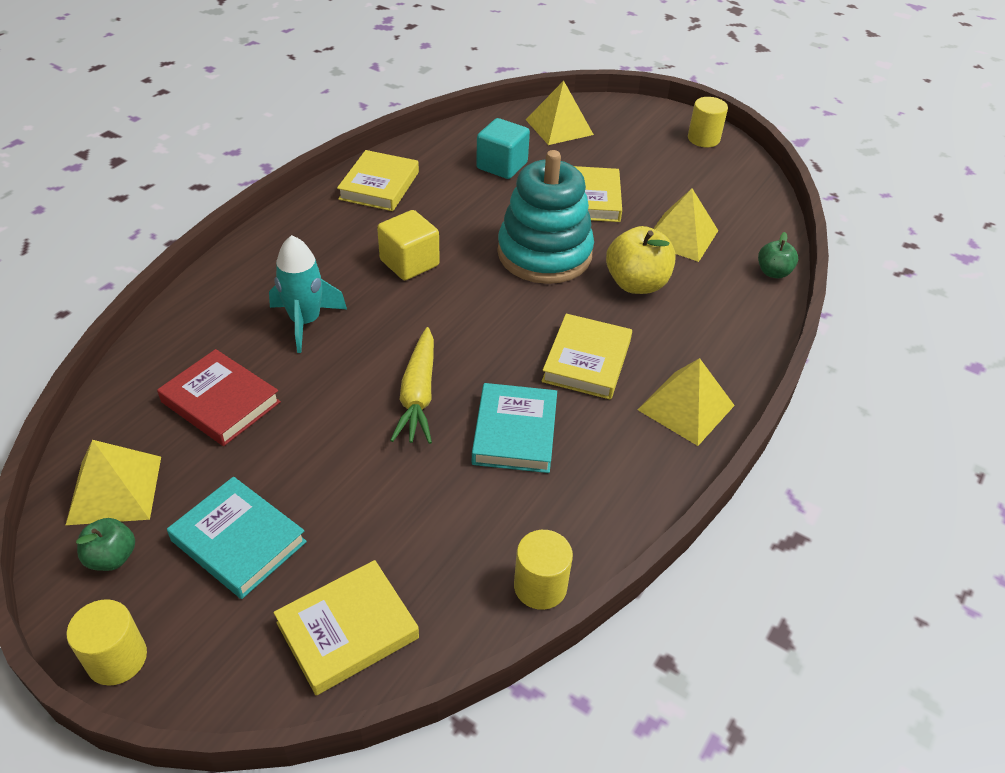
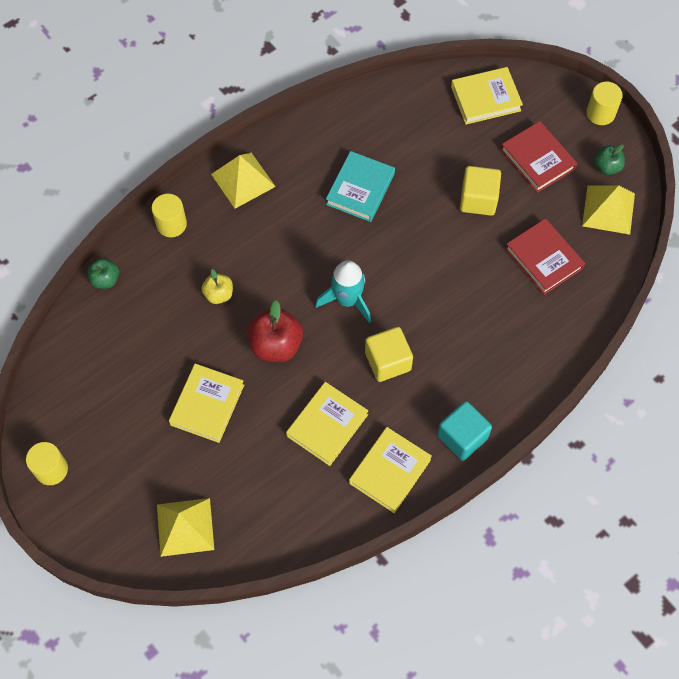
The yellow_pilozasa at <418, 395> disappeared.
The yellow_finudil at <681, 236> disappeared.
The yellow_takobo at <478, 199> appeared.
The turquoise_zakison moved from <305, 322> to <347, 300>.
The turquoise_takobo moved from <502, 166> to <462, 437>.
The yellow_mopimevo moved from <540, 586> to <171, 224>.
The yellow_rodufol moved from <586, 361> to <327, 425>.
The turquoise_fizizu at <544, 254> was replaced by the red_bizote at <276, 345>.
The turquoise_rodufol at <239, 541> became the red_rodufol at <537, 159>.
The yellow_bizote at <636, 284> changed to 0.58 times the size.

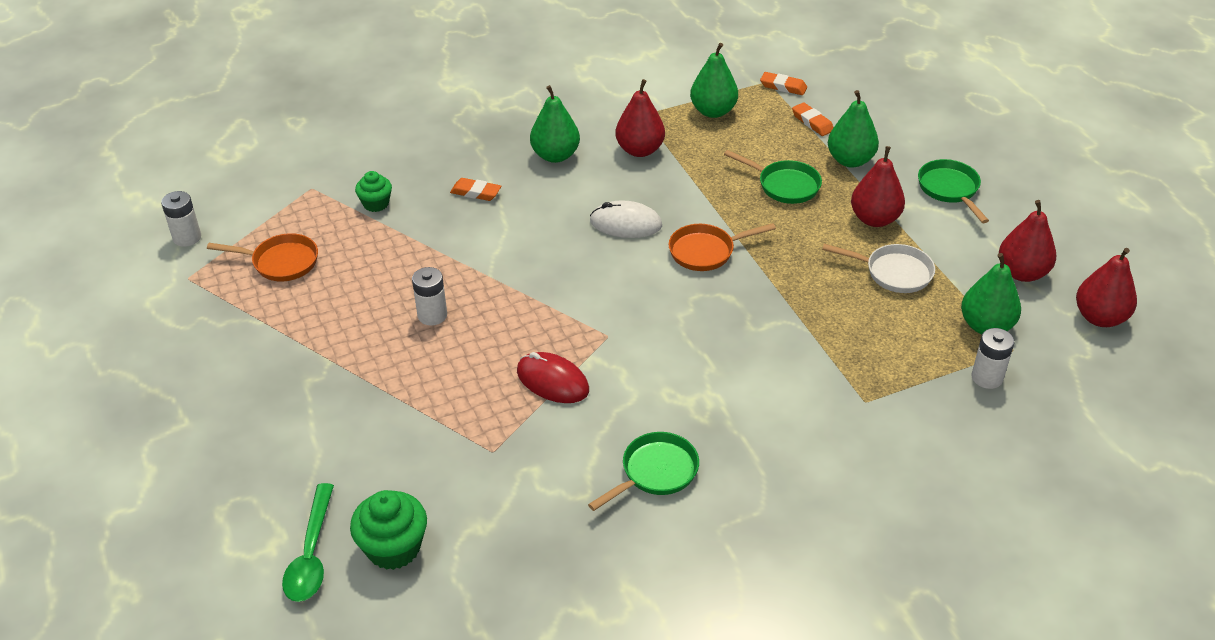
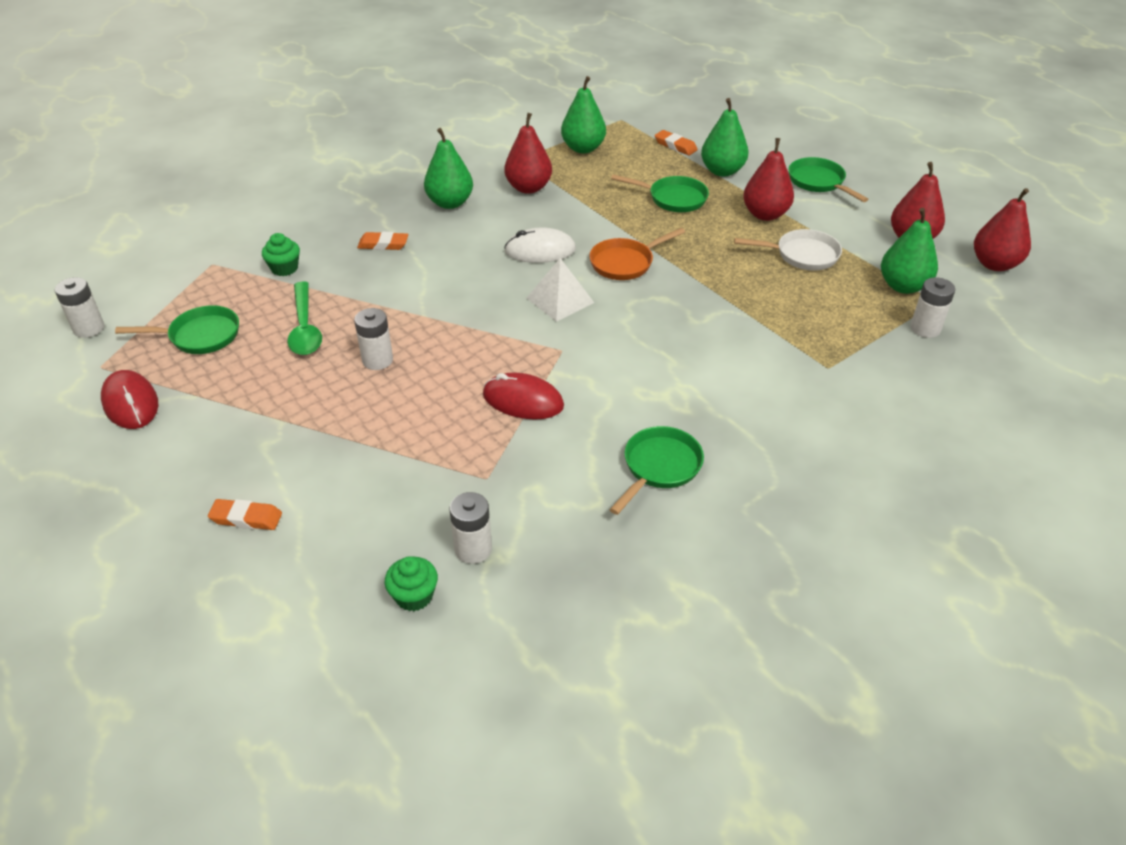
The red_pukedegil at <130, 403> appeared.
The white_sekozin at <473, 549> appeared.
The white_finudil at <560, 300> appeared.
The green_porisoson moved from <311, 554> to <305, 328>.
The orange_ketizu moved from <783, 86> to <246, 518>.
The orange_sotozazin at <281, 262> became the green_sotozazin at <200, 336>.
The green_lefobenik at <393, 548> changed to 0.62 times the size.

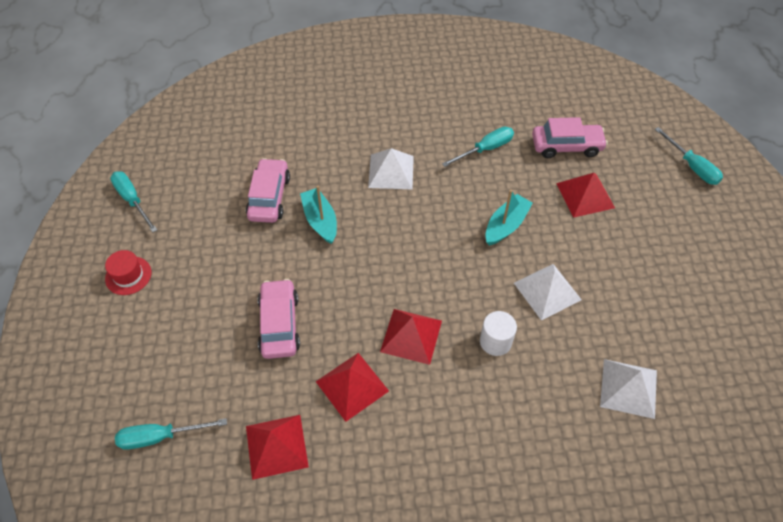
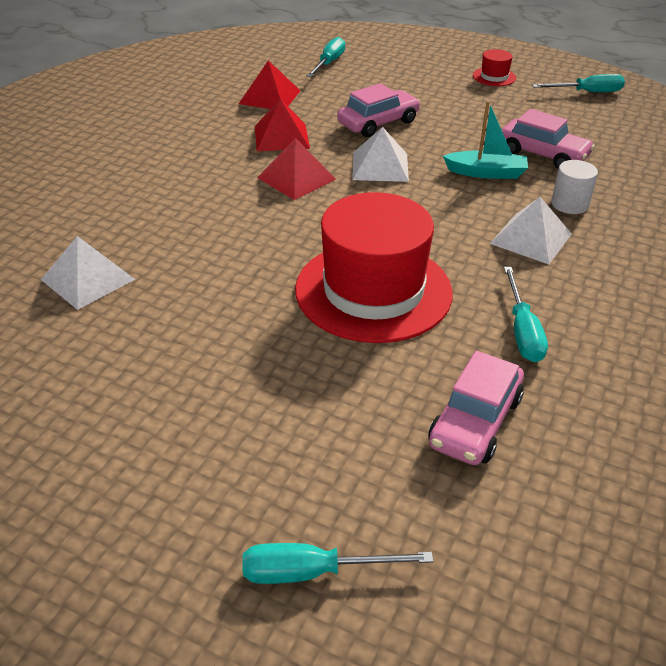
The red_finudil at <585, 195> disappeared.
The white_mopimevo moved from <495, 341> to <569, 204>.
The white_finudil moved from <547, 291> to <380, 166>.
The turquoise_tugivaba at <506, 225> was replaced by the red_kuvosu at <373, 291>.
The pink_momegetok at <279, 324> turned 60 degrees counterclockwise.

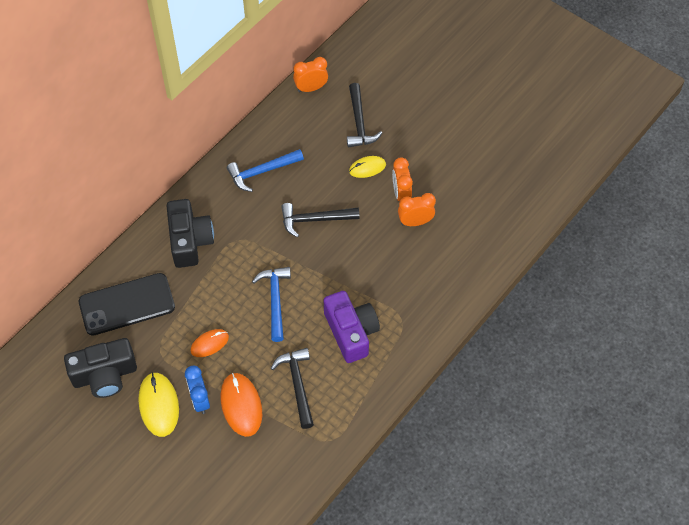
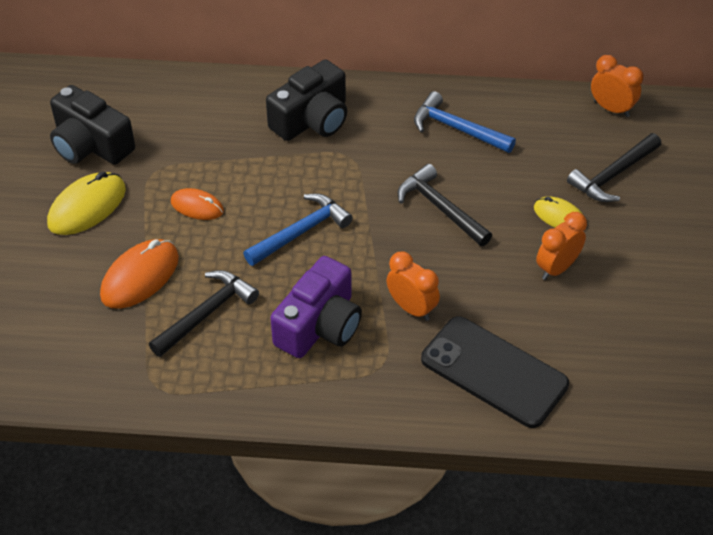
The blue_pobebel at <200, 400> disappeared.
The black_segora moved from <127, 304> to <494, 372>.
The orange_pobebel moved from <415, 222> to <411, 308>.

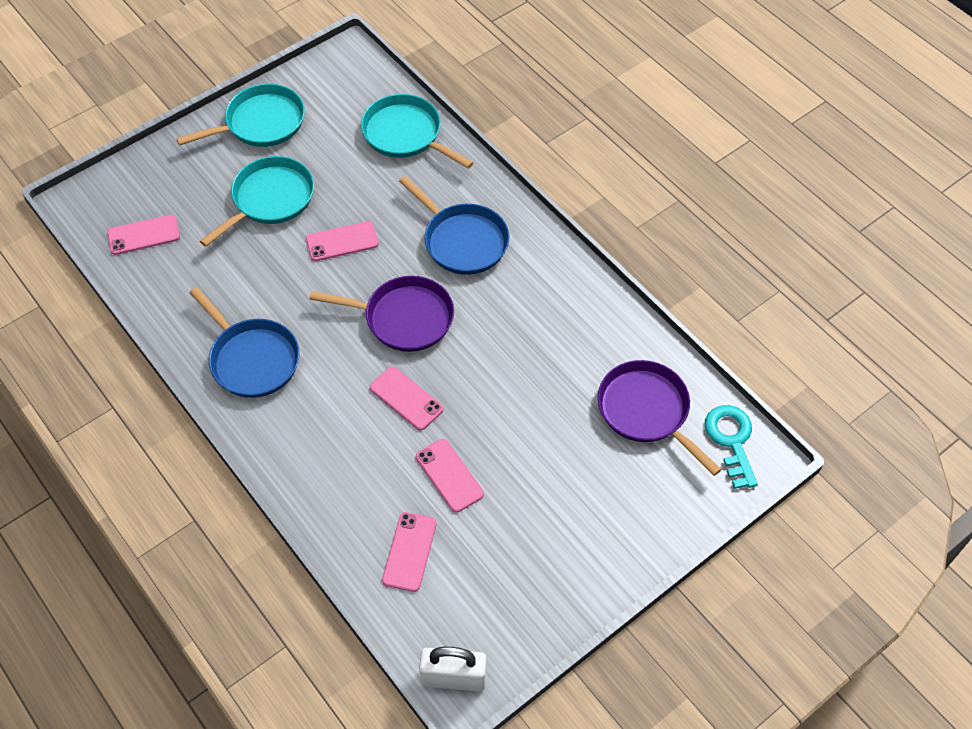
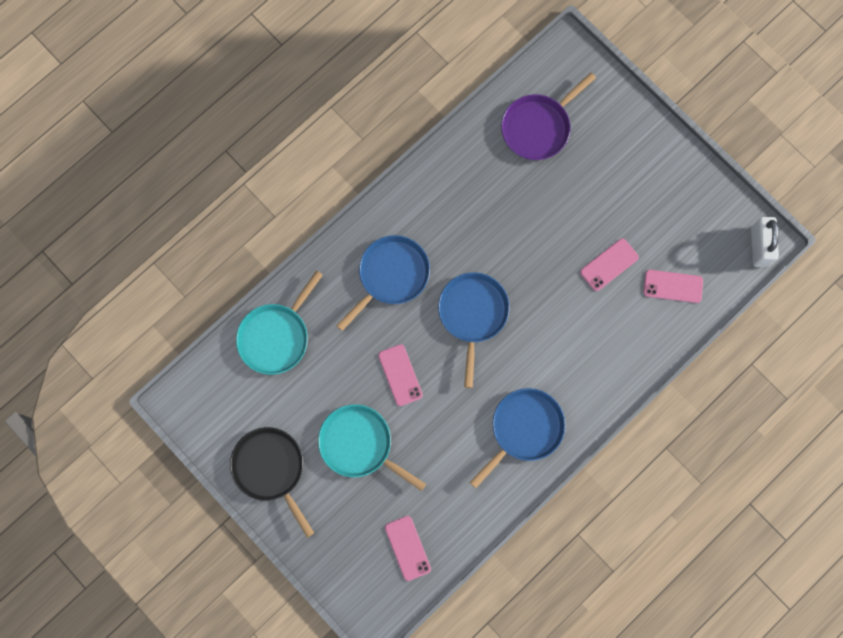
The pink_segora at <406, 398> disappeared.
The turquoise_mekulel at <731, 440> disappeared.
The turquoise_sotozazin at <261, 123> became the black_sotozazin at <270, 469>.
The purple_sotozazin at <404, 318> became the blue_sotozazin at <473, 314>.

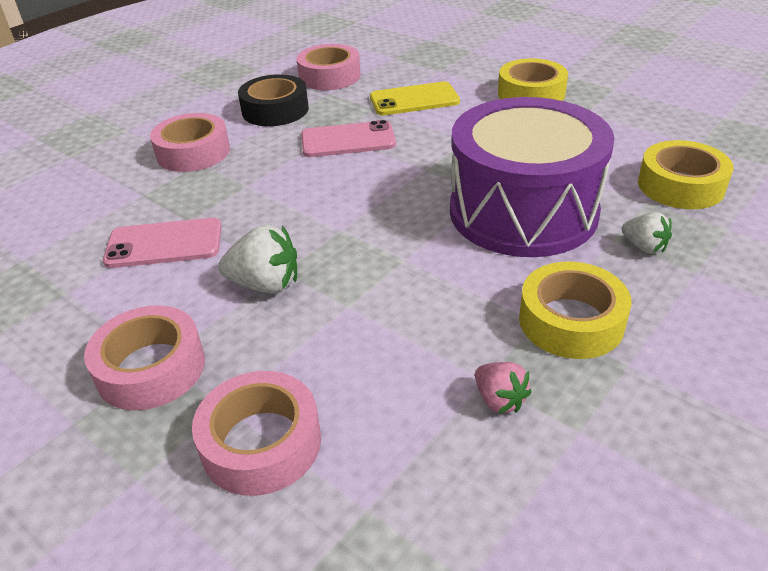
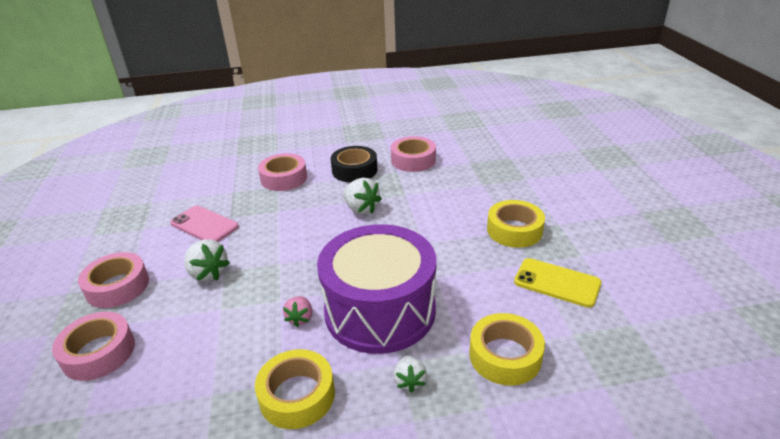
The yellow_segora moved from <414, 100> to <557, 283>.
The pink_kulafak moved from <499, 400> to <300, 318>.
The pink_segora at <348, 140> was replaced by the white_kulafak at <361, 209>.

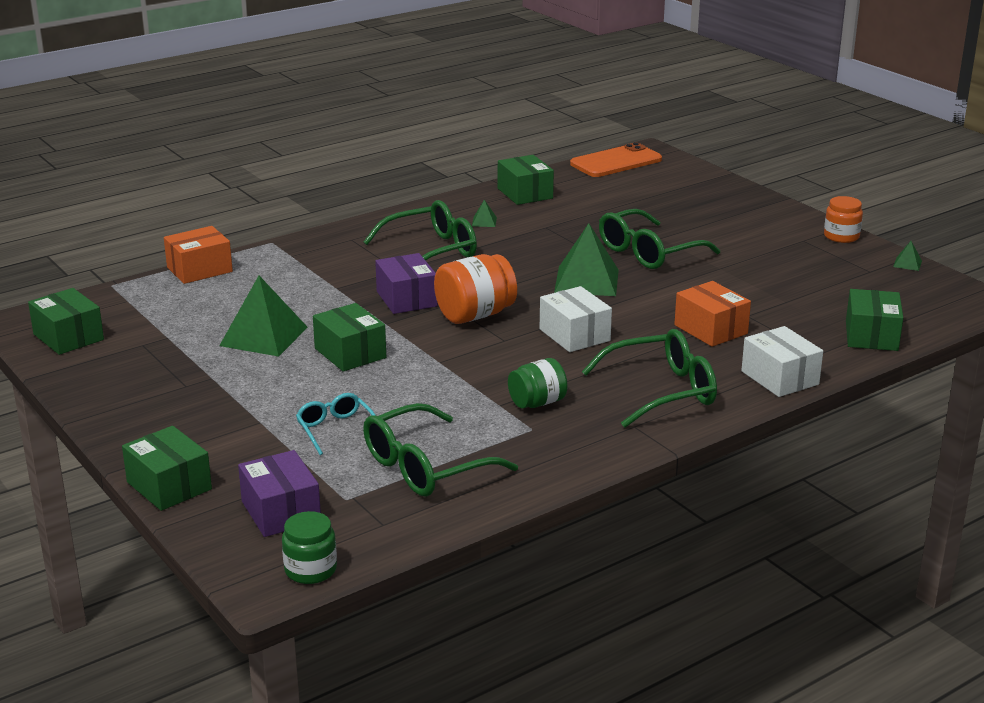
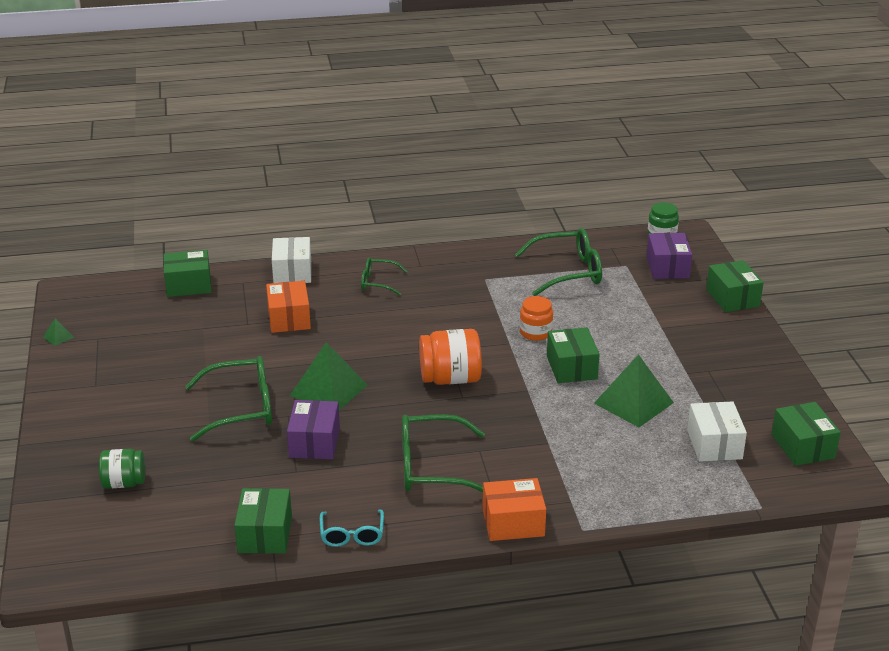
The green_finudil at <484, 222> disappeared.
The orange_segora at <616, 162> disappeared.
The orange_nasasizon moved from <199, 269> to <513, 523>.
The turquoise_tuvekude moved from <335, 429> to <352, 535>.
The purple_nasasizon moved from <406, 299> to <314, 442>.
The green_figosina moved from <537, 403> to <124, 483>.
The white_nasasizon moved from <574, 335> to <714, 444>.
The orange_figosina moved from <841, 236> to <535, 332>.
The green_nasasizon at <871, 336> turned 45 degrees clockwise.
The green_tuvekude at <662, 391> changed to 0.57 times the size.

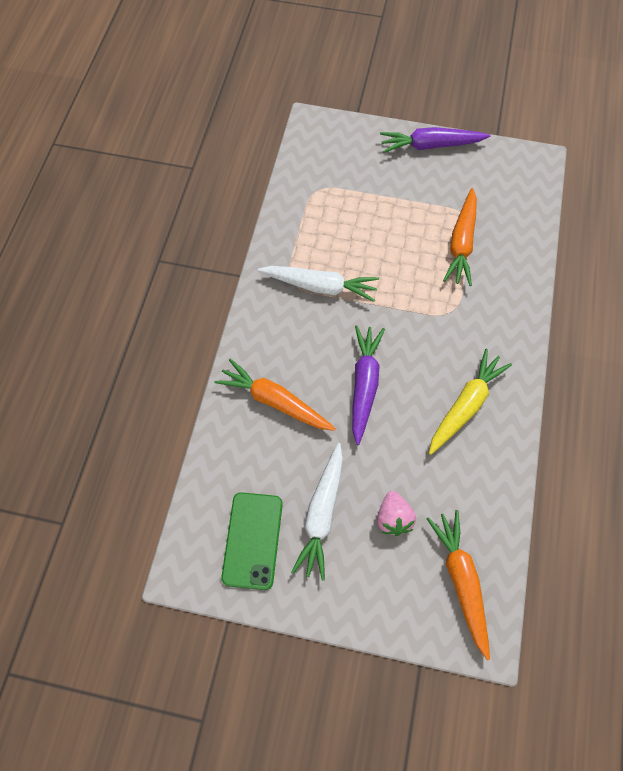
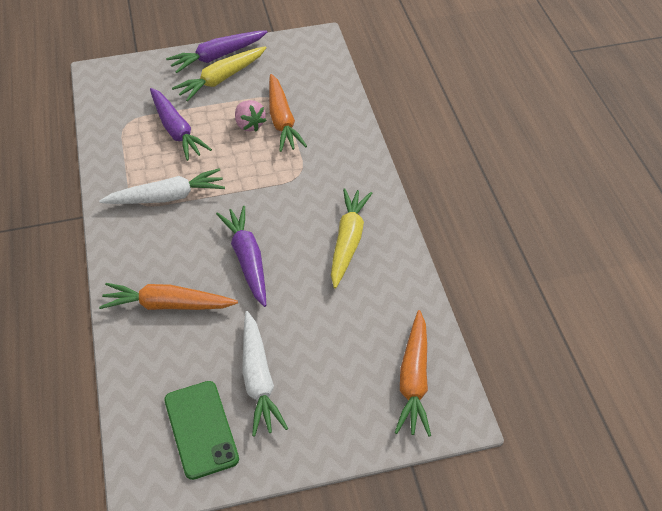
The purple_pilozasa at <176, 130> appeared.
The yellow_pilozasa at <221, 79> appeared.
The pink_kulafak moved from <393, 518> to <249, 125>.
The orange_pilozasa at <461, 581> turned 135 degrees counterclockwise.

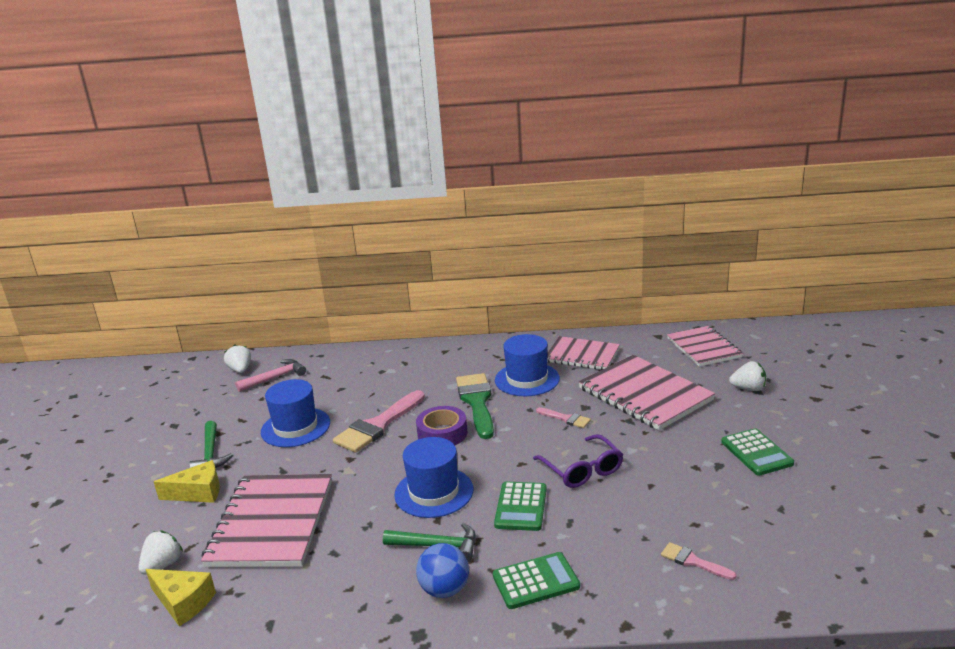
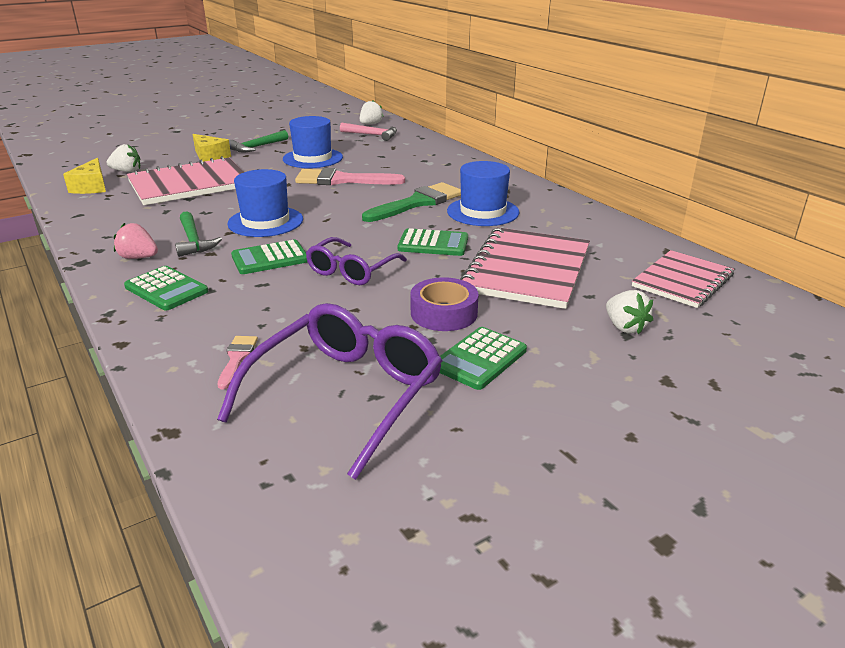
The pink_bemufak at <582, 355> disappeared.
The purple_tuvekude at <347, 393> appeared.
The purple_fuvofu moved from <442, 433> to <444, 313>.
The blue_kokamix at <444, 590> was replaced by the pink_kulafak at <138, 257>.
The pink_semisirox at <566, 419> was replaced by the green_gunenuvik at <433, 244>.

